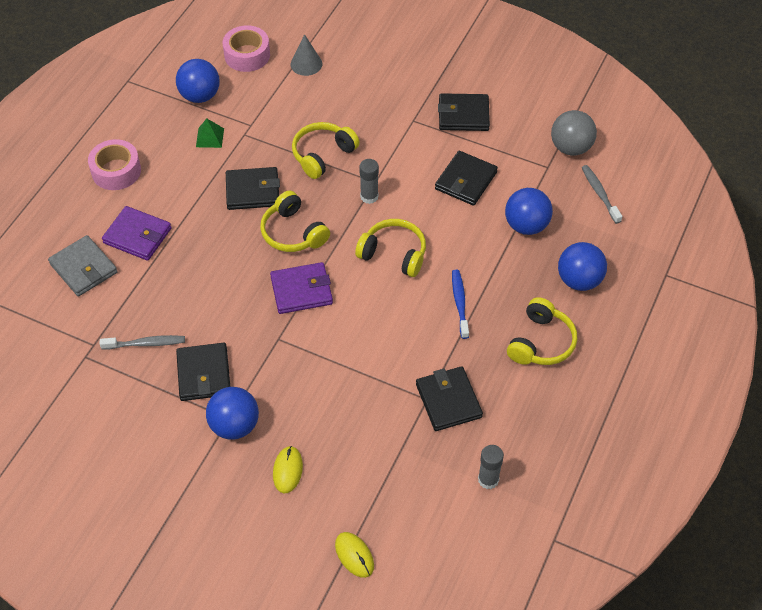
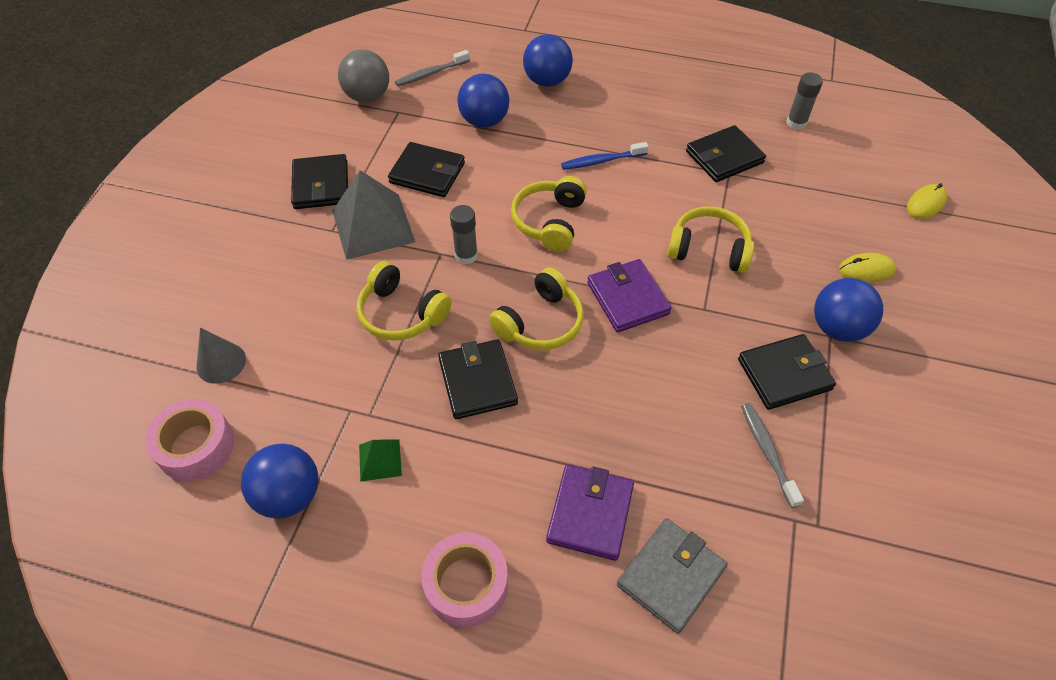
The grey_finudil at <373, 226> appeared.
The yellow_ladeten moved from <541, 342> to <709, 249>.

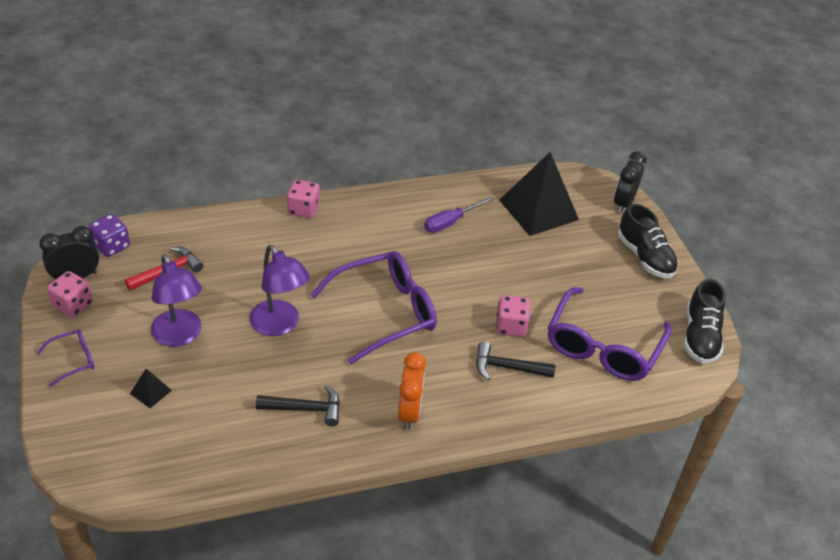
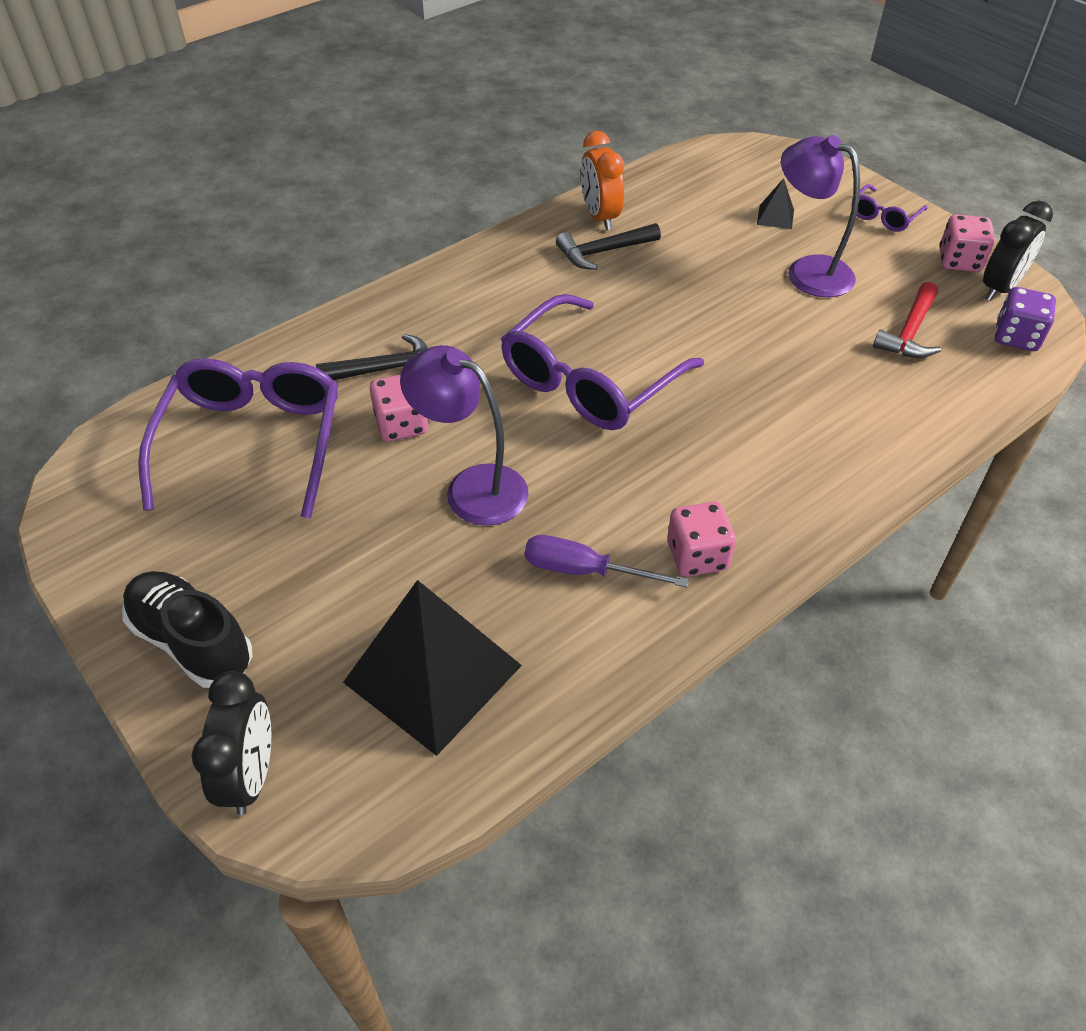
The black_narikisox at <700, 337> disappeared.
The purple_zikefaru moved from <280, 325> to <472, 487>.
The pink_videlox moved from <303, 209> to <697, 556>.
The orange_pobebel moved from <409, 412> to <600, 217>.
The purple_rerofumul at <450, 222> turned 105 degrees counterclockwise.

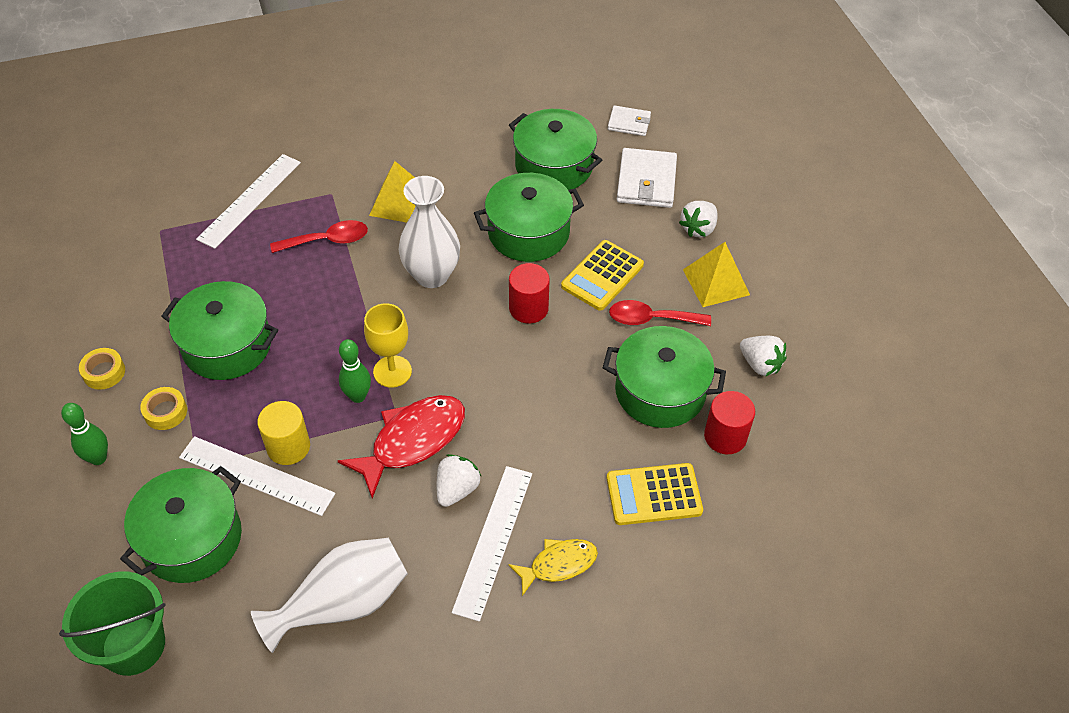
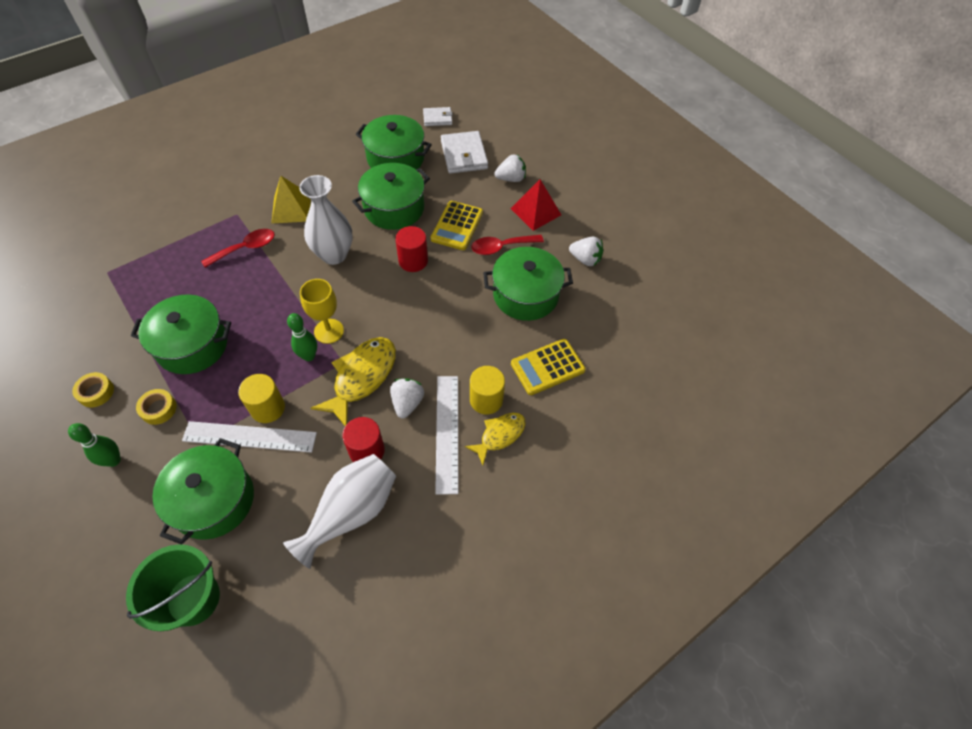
The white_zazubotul at <250, 200> disappeared.
The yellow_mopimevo at <486, 400> appeared.
The red_mopimevo moved from <725, 436> to <367, 451>.
The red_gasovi at <412, 441> became the yellow_gasovi at <362, 377>.
The yellow_finudil at <715, 282> became the red_finudil at <535, 211>.
The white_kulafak at <698, 228> turned 120 degrees counterclockwise.

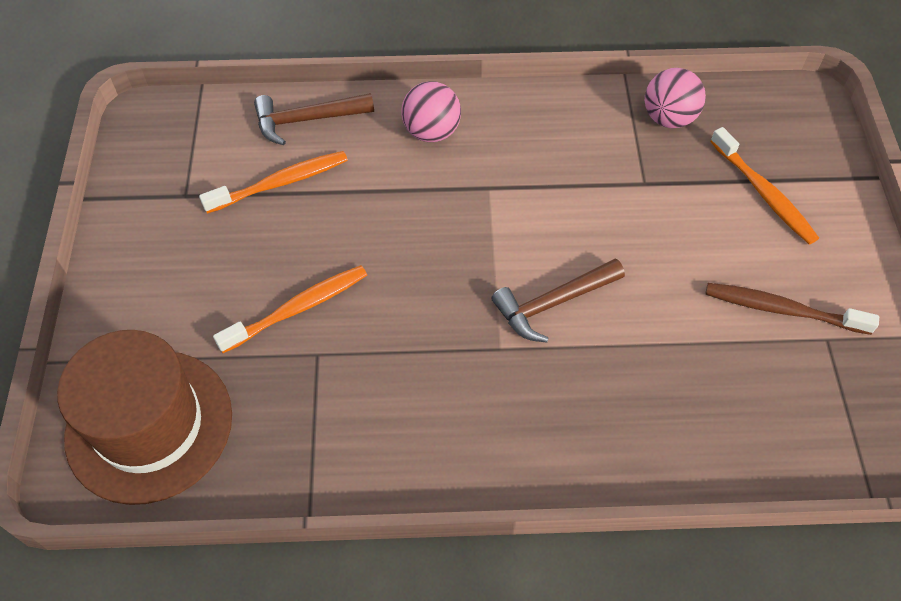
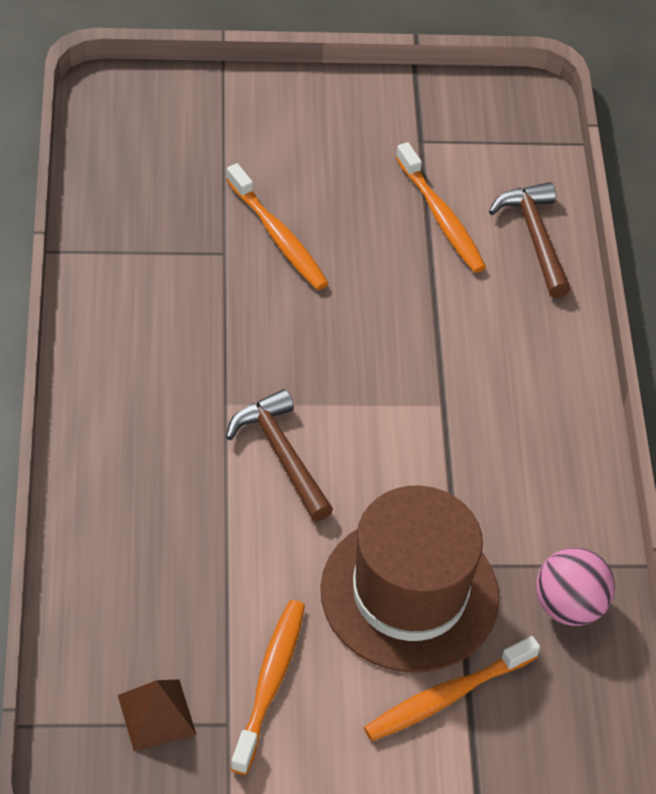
The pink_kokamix at <431, 132> disappeared.
The brown_finudil at <156, 714> appeared.
The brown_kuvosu moved from <149, 425> to <409, 593>.
The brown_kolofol at <782, 309> became the orange_kolofol at <269, 683>.

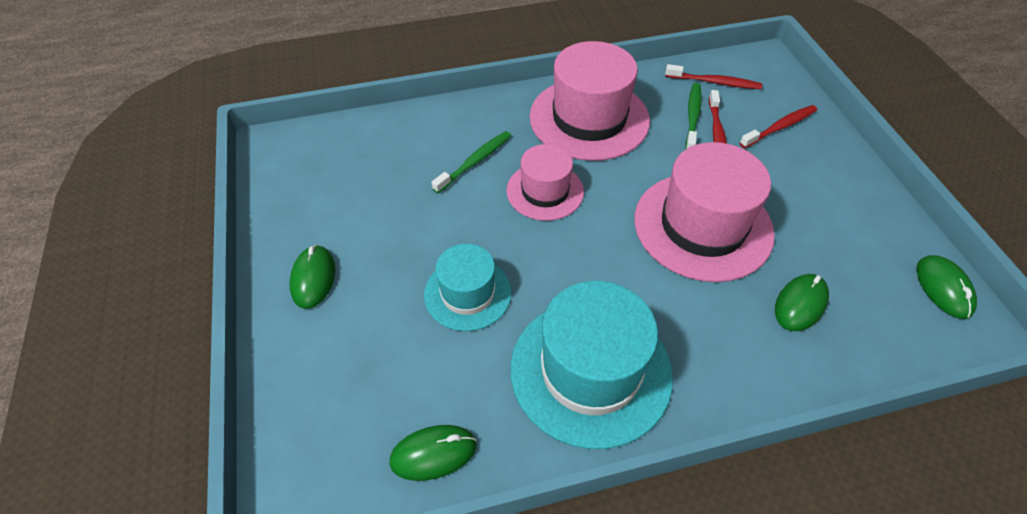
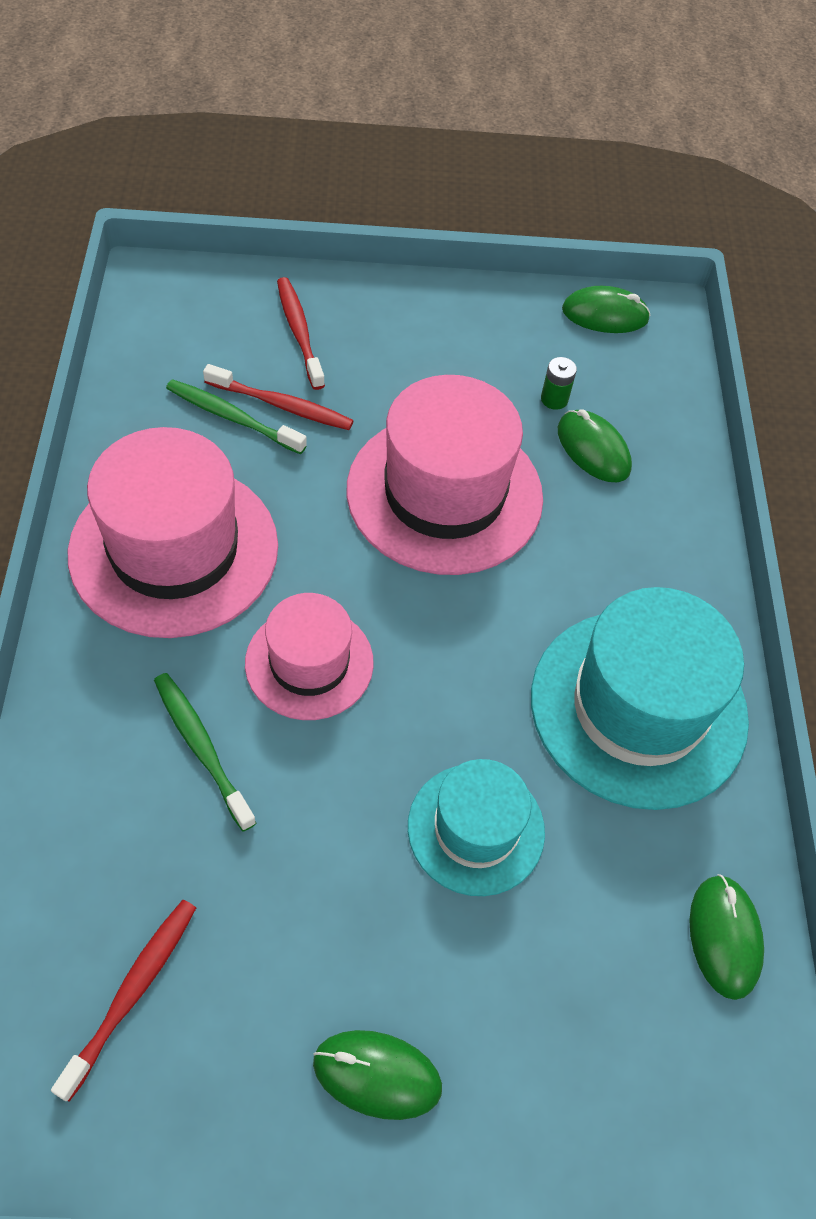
The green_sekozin at <554, 399> appeared.
The red_kolofol moved from <714, 82> to <132, 993>.

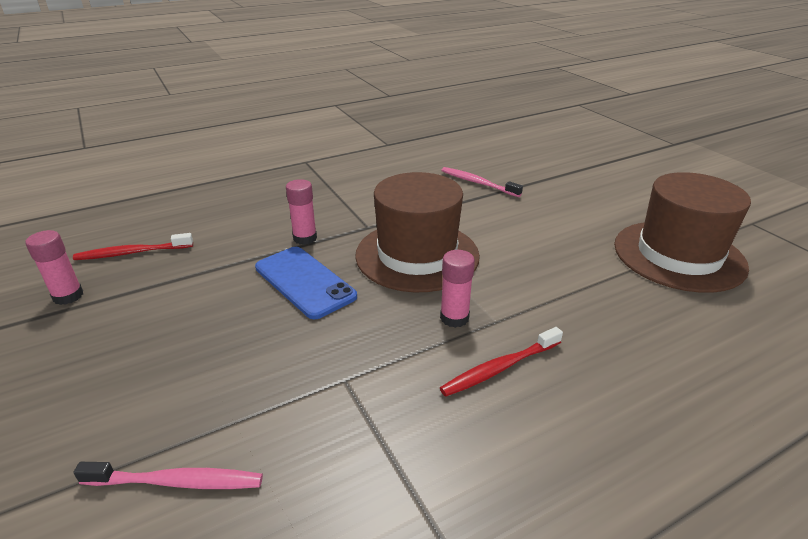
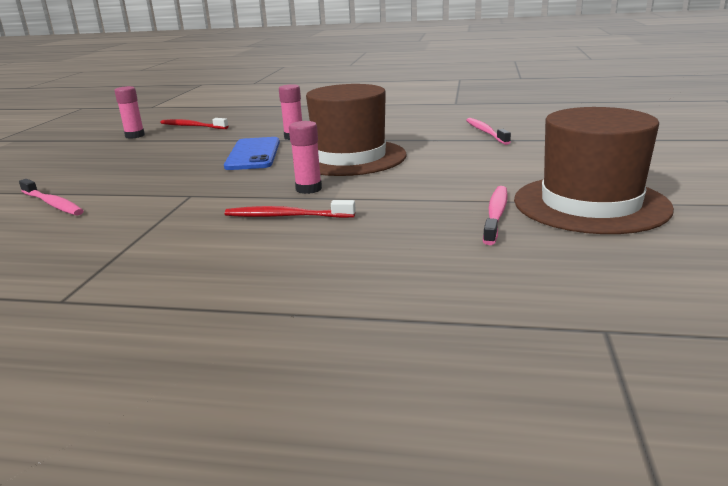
The pink_kolofol at <496, 215> appeared.

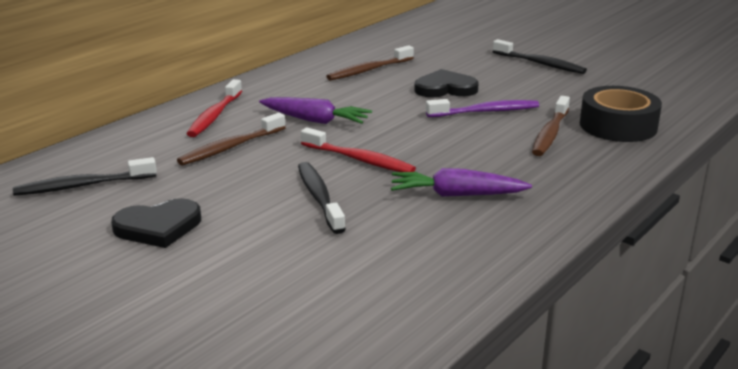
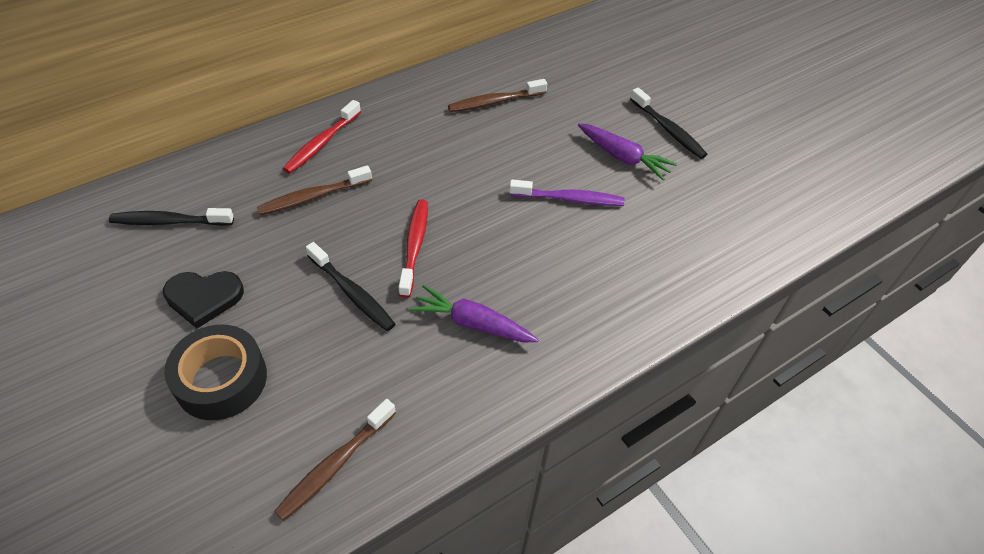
The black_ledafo at <445, 88> disappeared.
The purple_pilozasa moved from <315, 120> to <623, 157>.
The brown_kolofol moved from <550, 134> to <335, 465>.
The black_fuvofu moved from <618, 126> to <221, 379>.
The black_kolofol at <319, 197> turned 135 degrees clockwise.
The red_kolofol at <359, 160> turned 135 degrees counterclockwise.

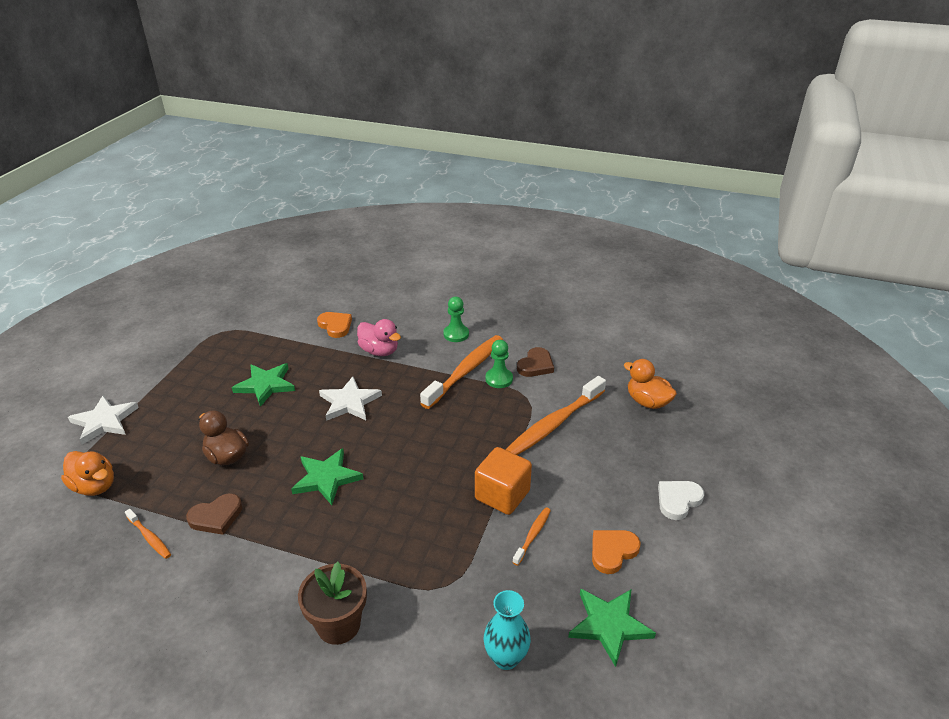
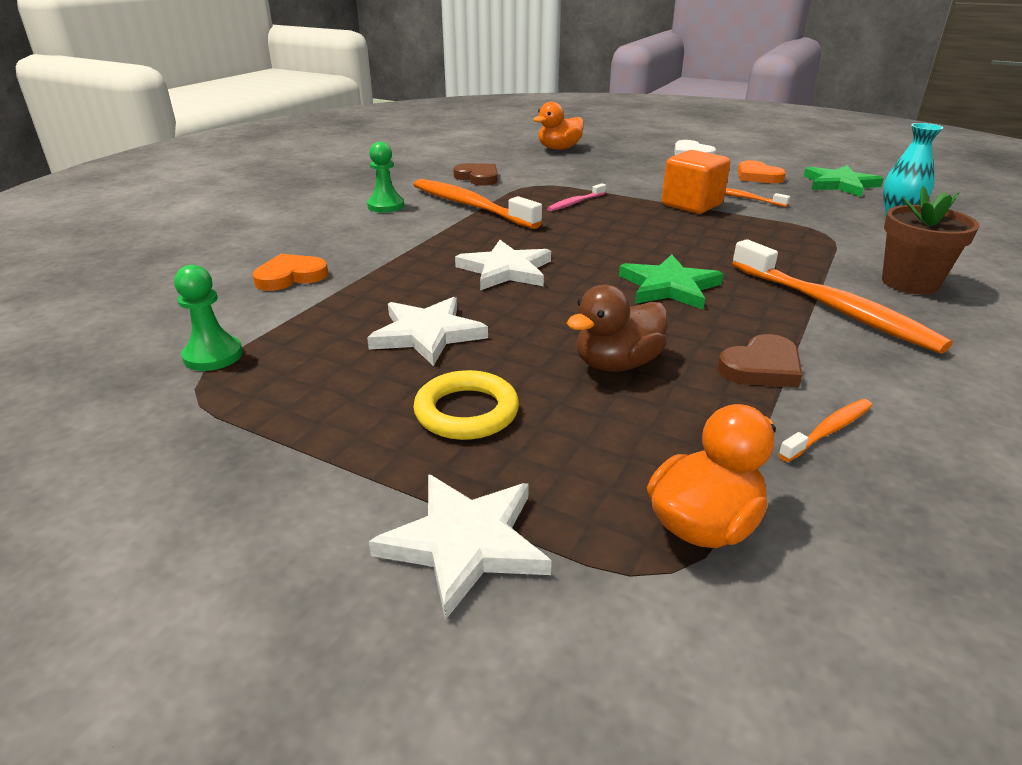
The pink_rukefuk at <379, 351> disappeared.
The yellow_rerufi at <466, 412> appeared.
The pink_kolofol at <576, 203> appeared.
The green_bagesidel moved from <499, 379> to <213, 356>.
The orange_kolofol moved from <555, 423> to <832, 307>.
The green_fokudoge at <265, 385> became the white_fokudoge at <427, 334>.
The brown_ledafo at <216, 516> turned 75 degrees clockwise.

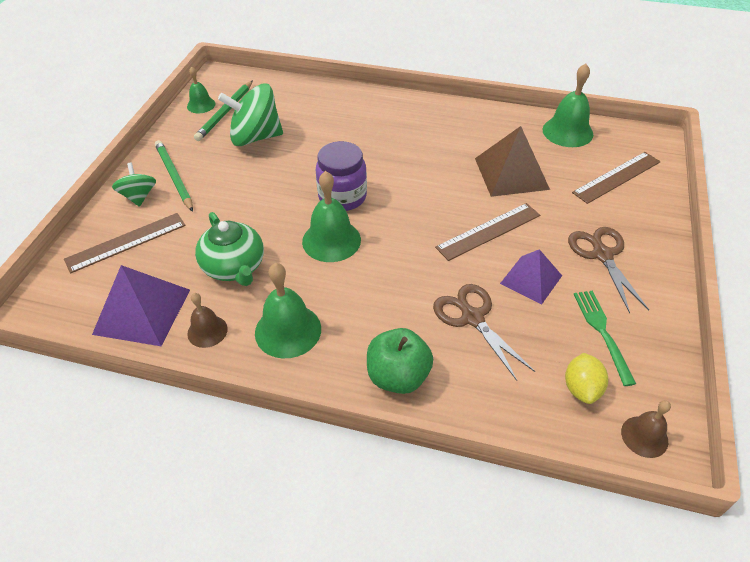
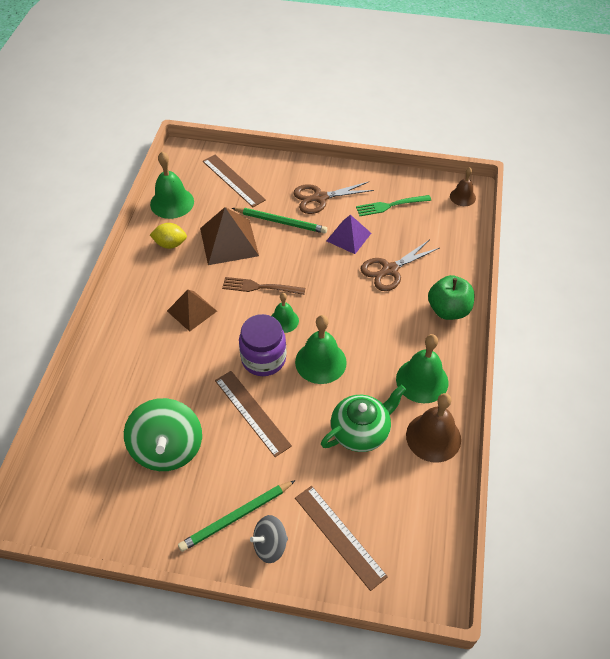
The purple_finudil at <142, 311> disappeared.
The brown_finudil at <192, 311> appeared.
The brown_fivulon at <260, 287> appeared.
The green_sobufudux moved from <201, 105> to <284, 320>.
The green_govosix moved from <225, 112> to <280, 222>.
The brown_zazubotul moved from <488, 231> to <252, 412>.
The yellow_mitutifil moved from <581, 388> to <170, 244>.
The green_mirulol at <139, 196> became the grey_mirulol at <270, 545>.
The brown_sobufudux at <207, 331> changed to 1.67 times the size.

